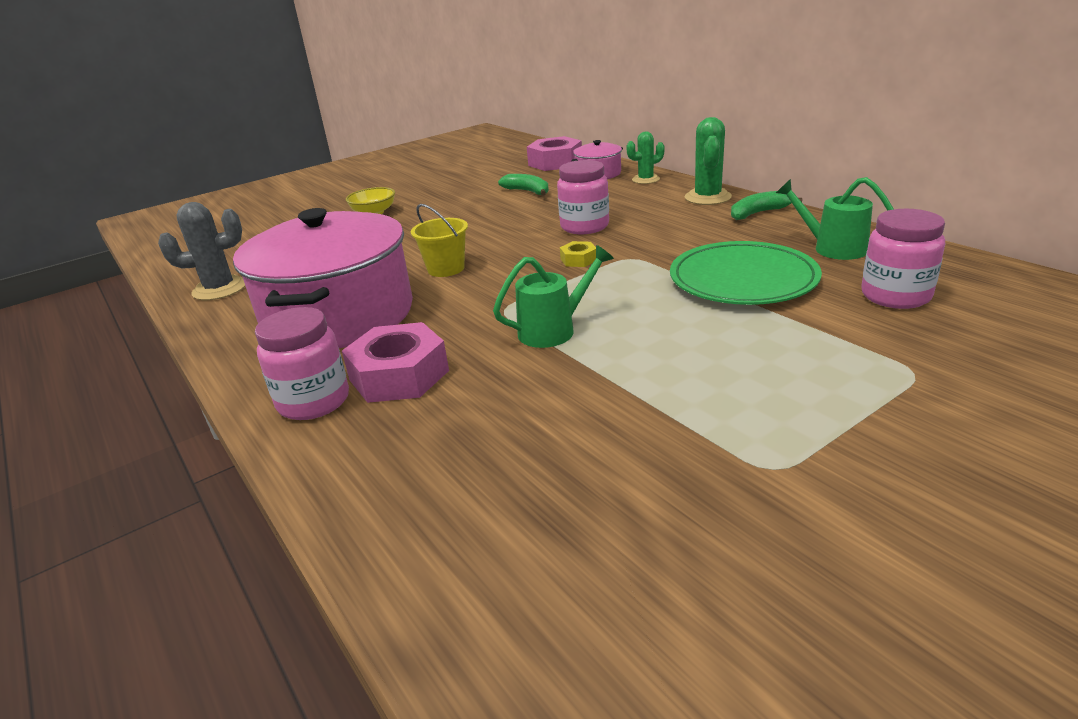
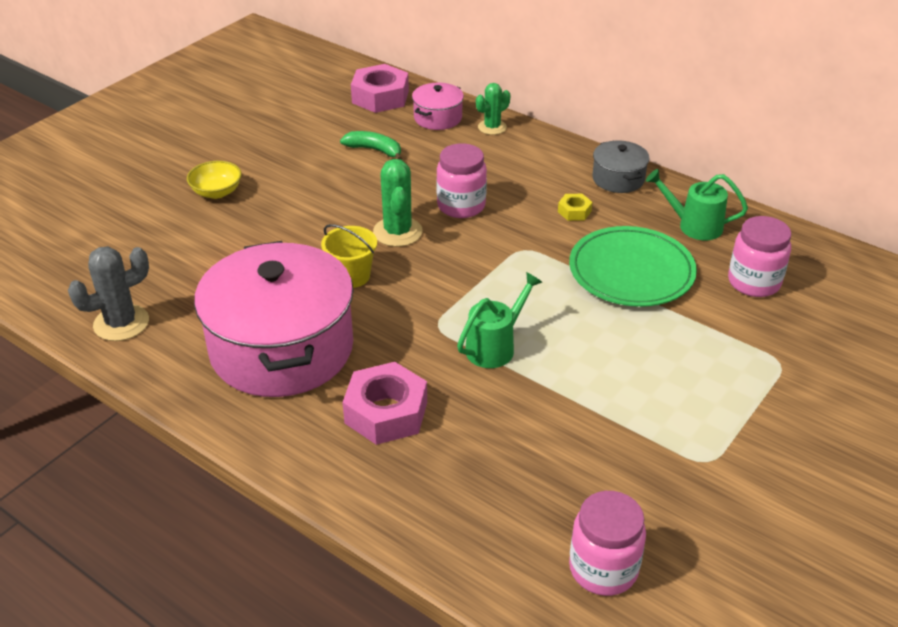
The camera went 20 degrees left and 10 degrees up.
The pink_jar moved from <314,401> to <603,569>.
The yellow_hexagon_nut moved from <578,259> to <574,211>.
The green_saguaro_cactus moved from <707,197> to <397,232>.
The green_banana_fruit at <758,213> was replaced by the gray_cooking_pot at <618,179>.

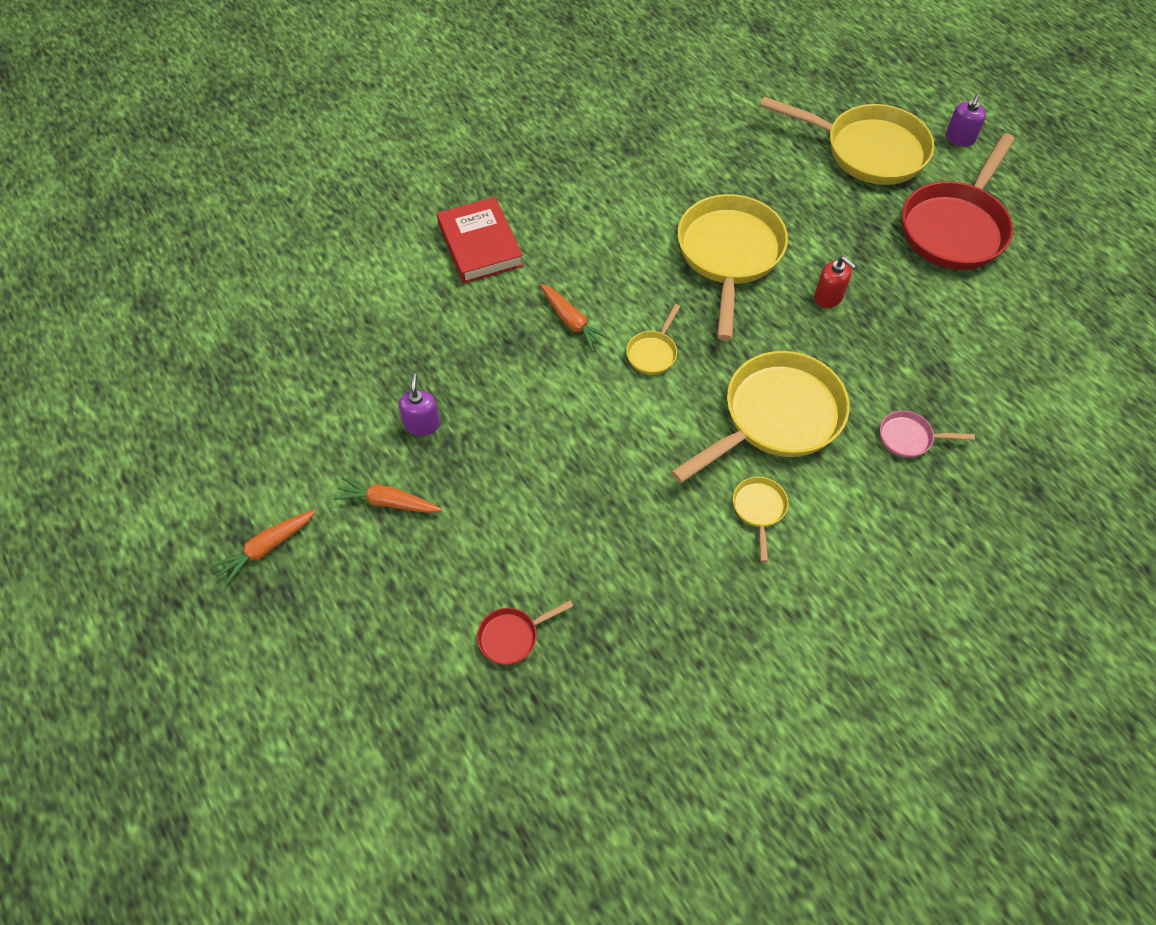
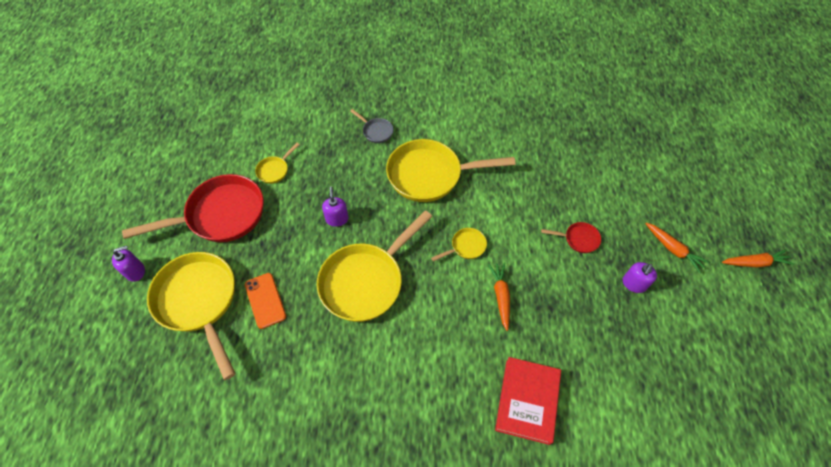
The camera went 145 degrees left and 0 degrees up.
The crimson_pan moved from <512,636> to <578,239>.
The yellow_pan moved from <759,510> to <275,170>.
The crimson_soap_dispenser at <828,297> became the violet_soap_dispenser at <337,219>.
The pink_pan at <909,438> became the gray_pan at <376,131>.
The orange-coloured_phone at <265,300> appeared.

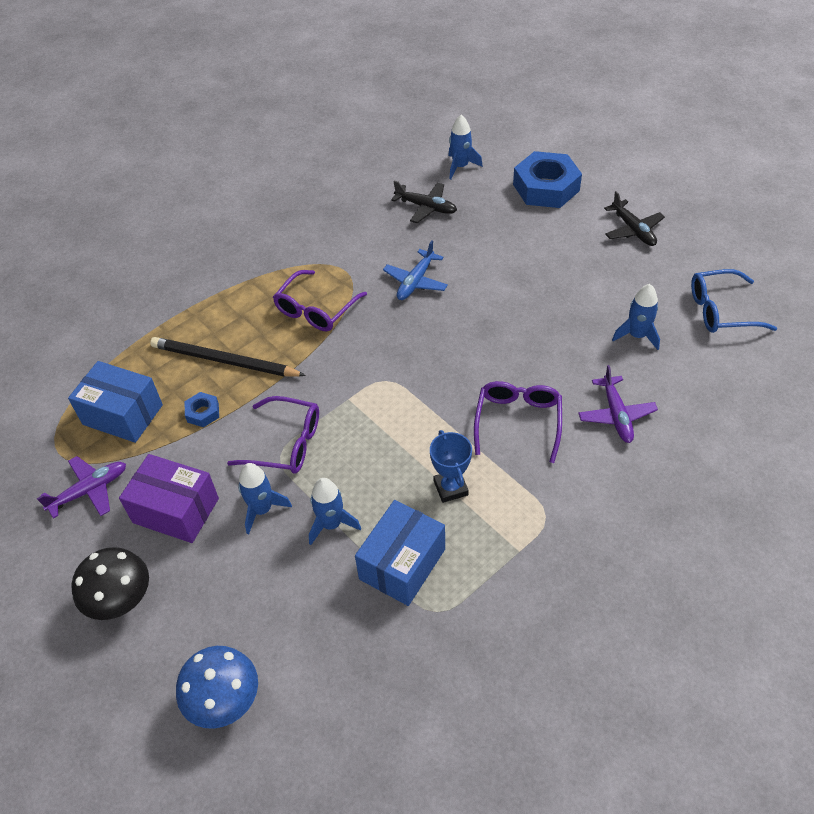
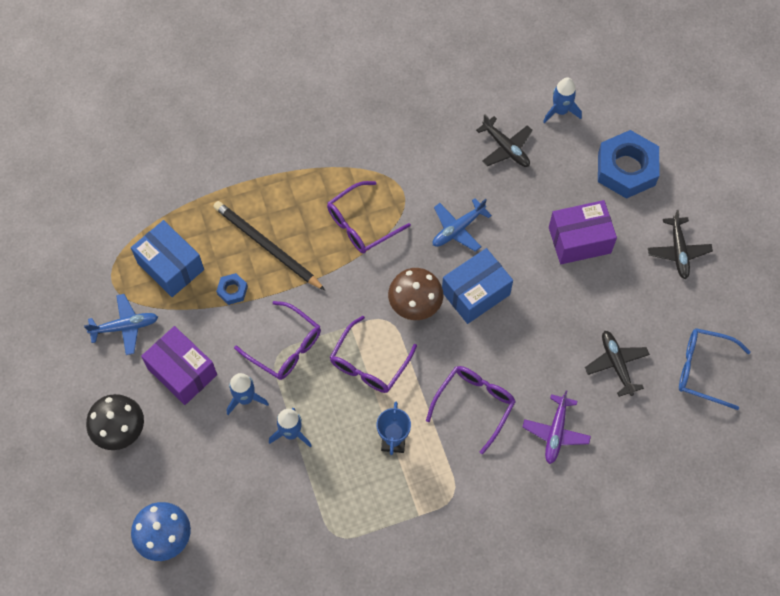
The camera went 20 degrees right and 15 degrees up.
The violet_aeroplane at <89,490> became the blue_aeroplane at <125,327>.
The blue_package moved from <402,564> to <475,293>.
The blue_spaceship at <637,335> was replaced by the jet-black_aeroplane at <616,364>.
The violet_glasses at <369,363> appeared.
The russet_fungus at <415,305> appeared.
The violet_package at <579,240> appeared.

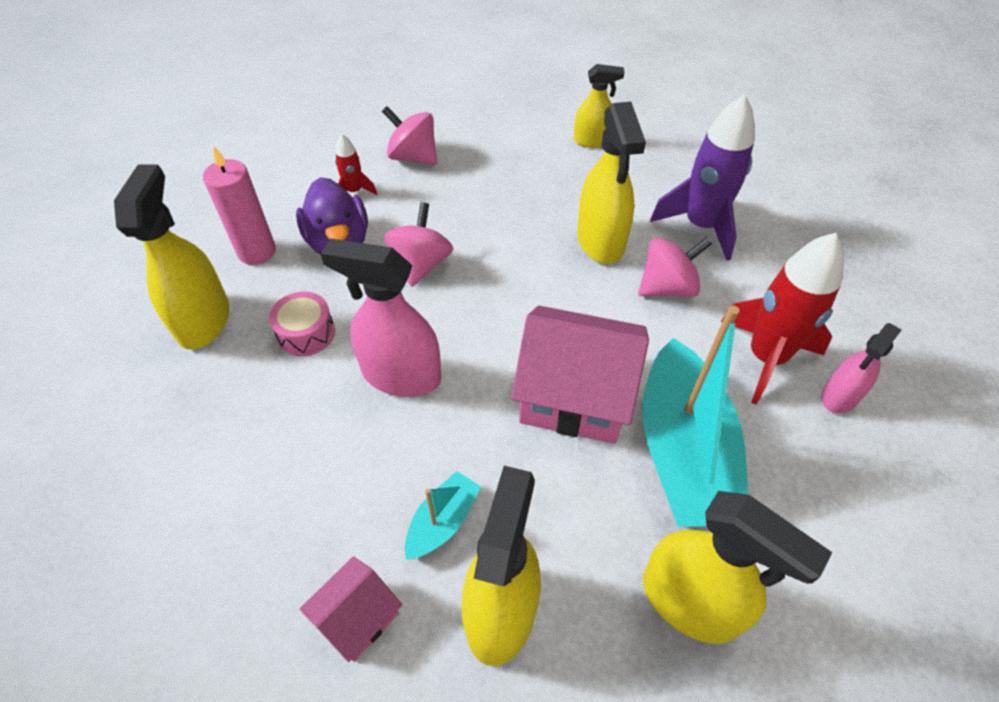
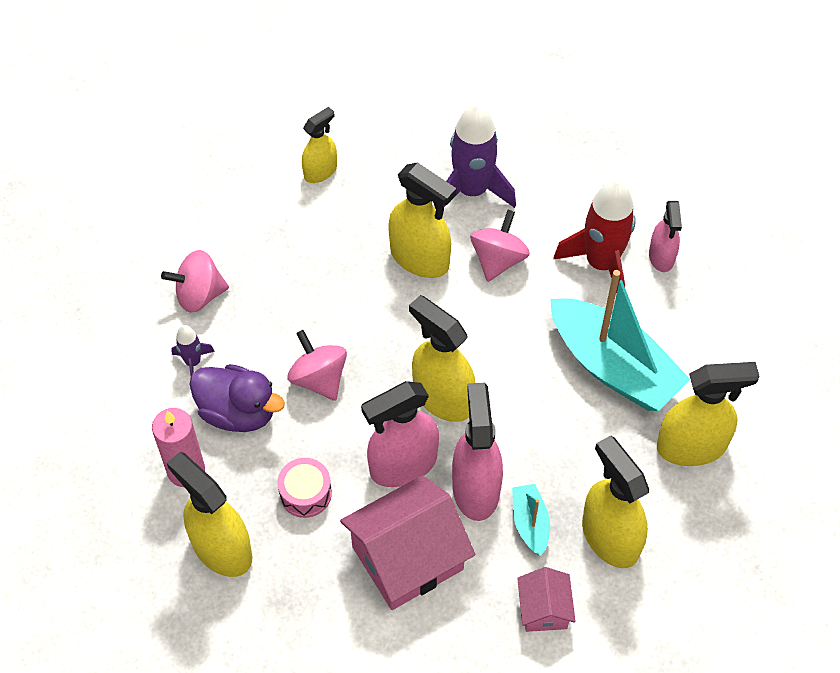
The camera went 45 degrees left and 5 degrees up.
The crimson_spaceship at <354,191> became the violet_spaceship at <193,362>.
The pink_cottage moved from <575,395> to <407,558>.
The yellow_sprayer at <442,397> appeared.
The pink_sprayer at <475,488> appeared.

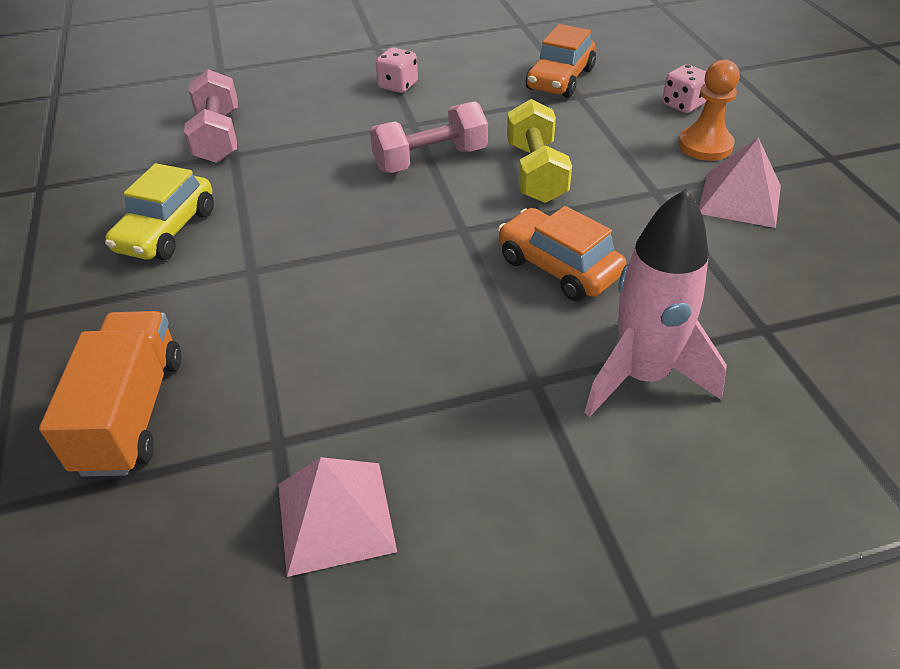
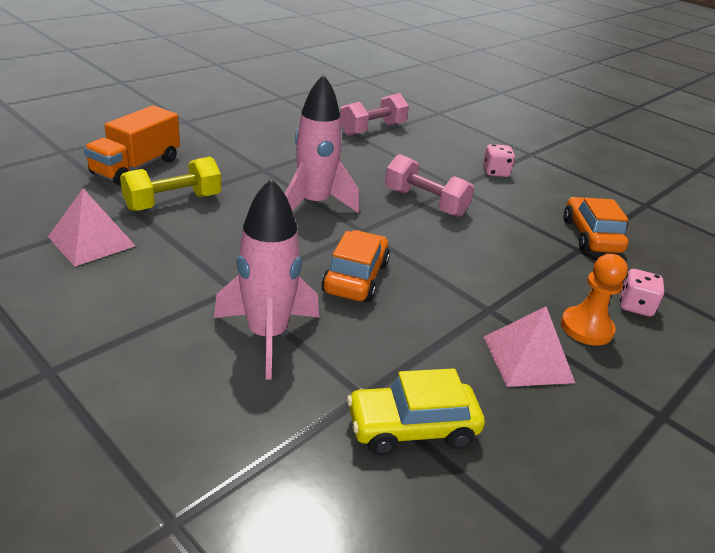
The camera went 55 degrees right and 10 degrees down.
The orange-coloured_lorry at <131,413> turned 150 degrees clockwise.
The yellow_car moved from <166,231> to <412,428>.
The yellow_hand_weight moved from <536,173> to <173,202>.
The orange-coloured_car at <560,79> turned 90 degrees clockwise.
The pink_spaceship at <314,204> appeared.

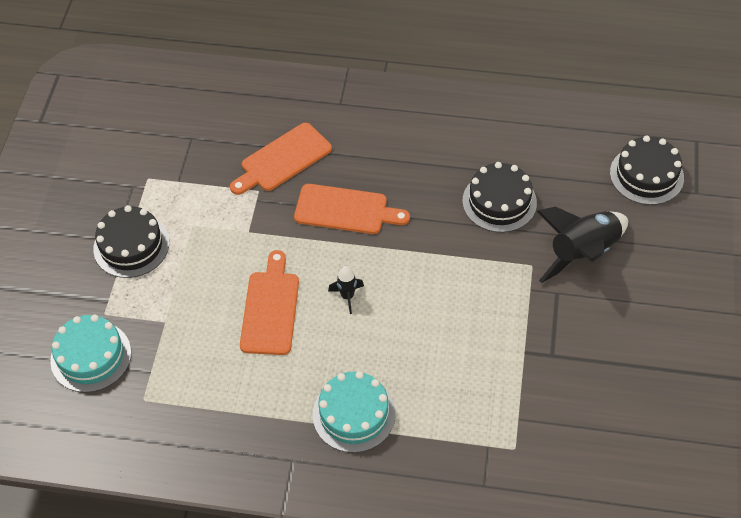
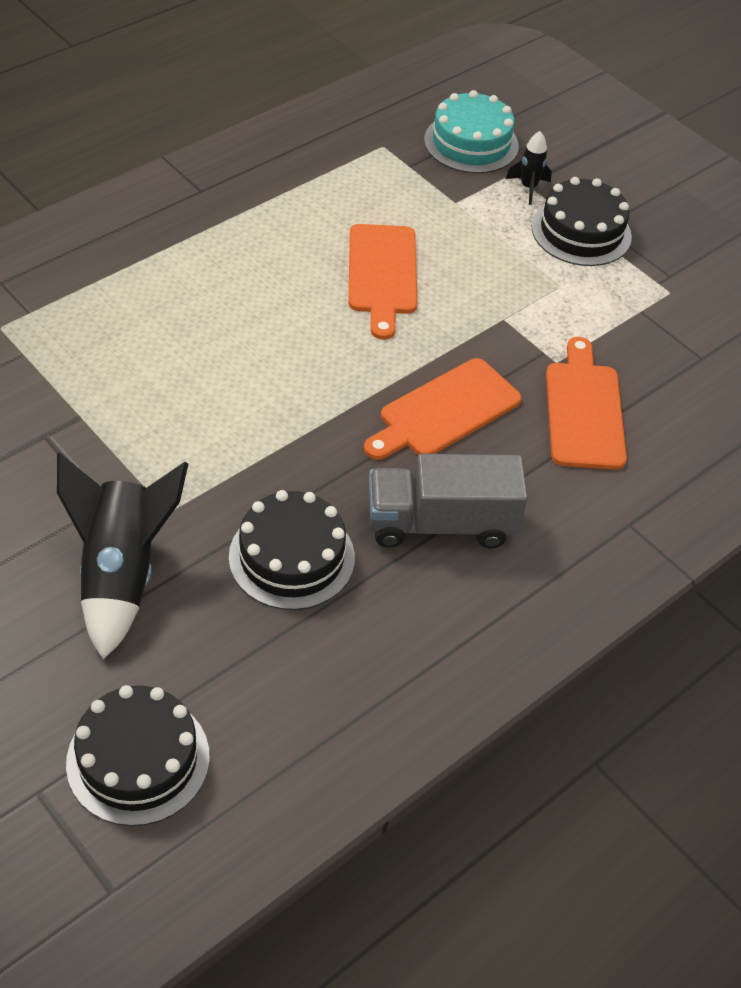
The camera went 125 degrees right and 5 degrees down.
The orange-coloured_cutting_board at <270,308> turned 45 degrees clockwise.
The teal_gateau at <354,414> disappeared.
The jet-black_spaceship moved from <347,296> to <528,188>.
The gray_lorry at <440,523> appeared.

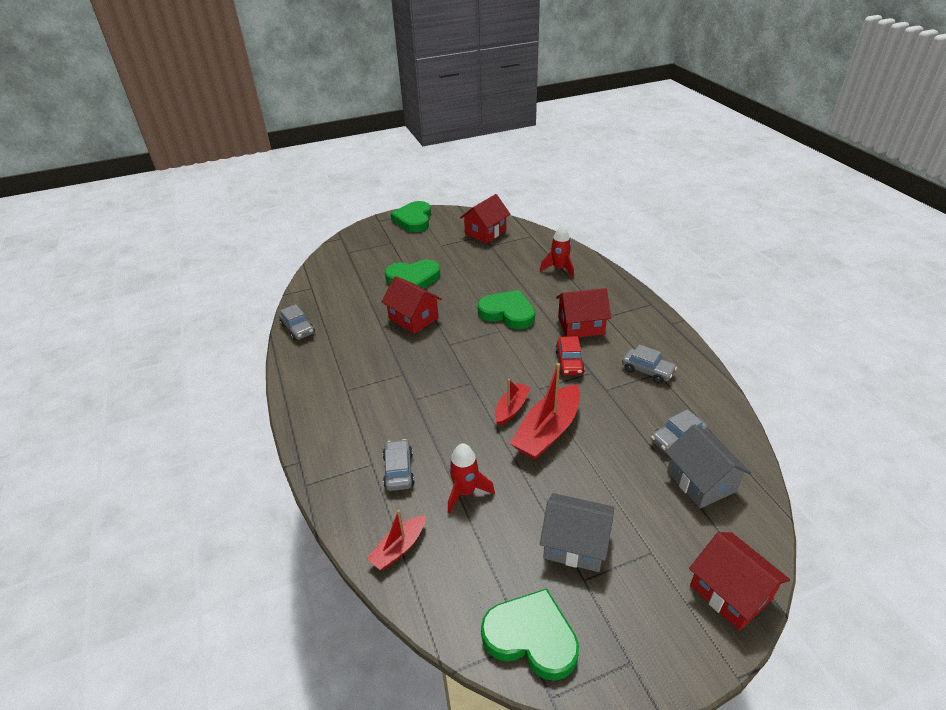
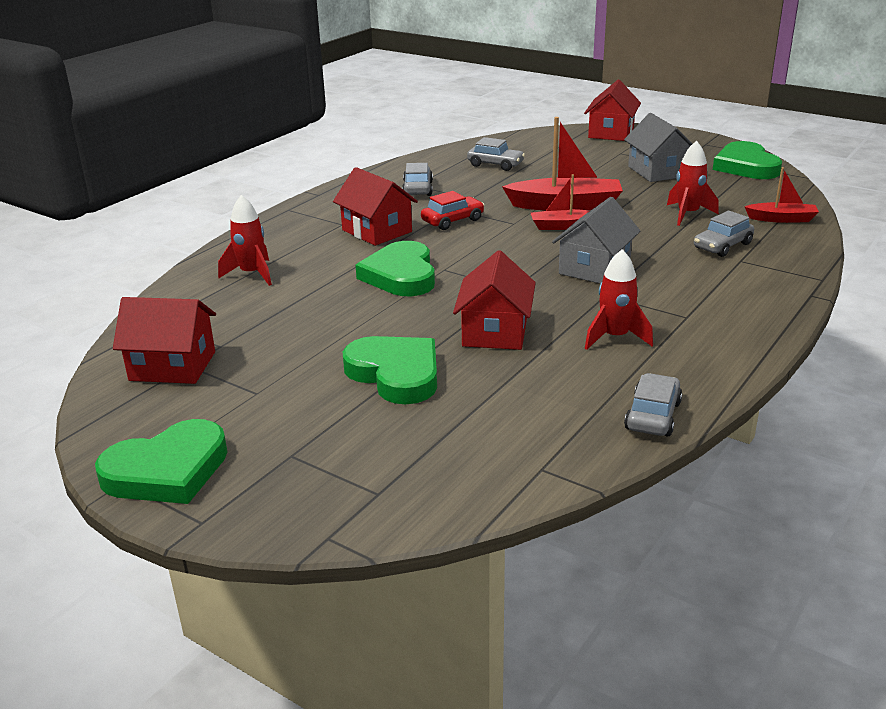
The camera went 125 degrees left and 10 degrees down.
The gray_cottage moved from <701,481> to <594,268>.
The crimson_spaceship at <615,337> appeared.

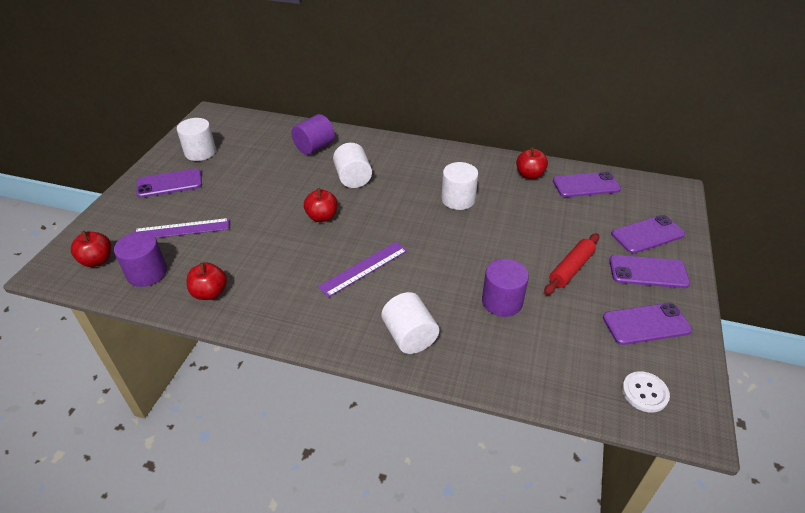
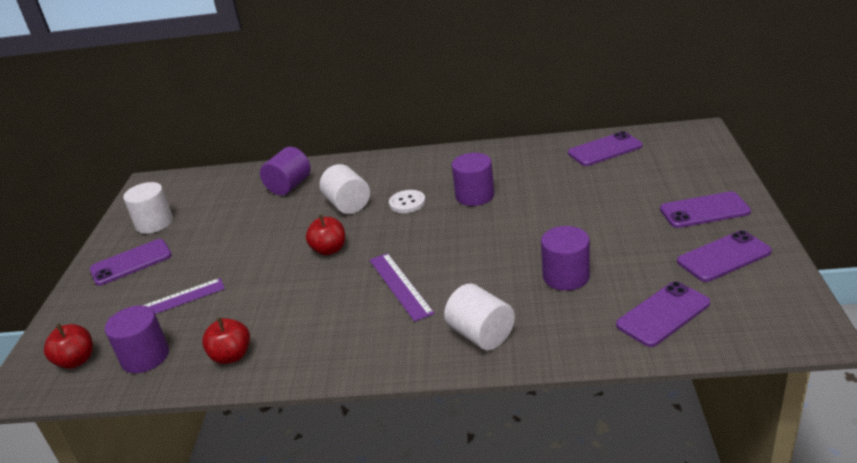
The camera went 10 degrees left and 10 degrees down.
The violet_straightedge at <363,268> turned 60 degrees counterclockwise.
The pure_white_solid_cylinder at <458,199> became the violet_solid_cylinder at <474,195>.
The crimson_toy_apple at <529,175> disappeared.
The crimson_dough_roller at <571,269> disappeared.
The violet_phone moved from <647,234> to <663,314>.
The pure_white_shirt_button moved from <644,392> to <407,203>.

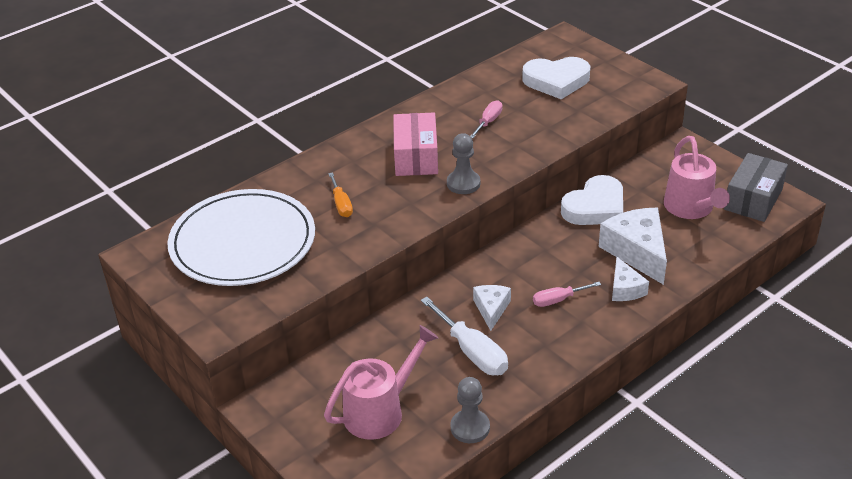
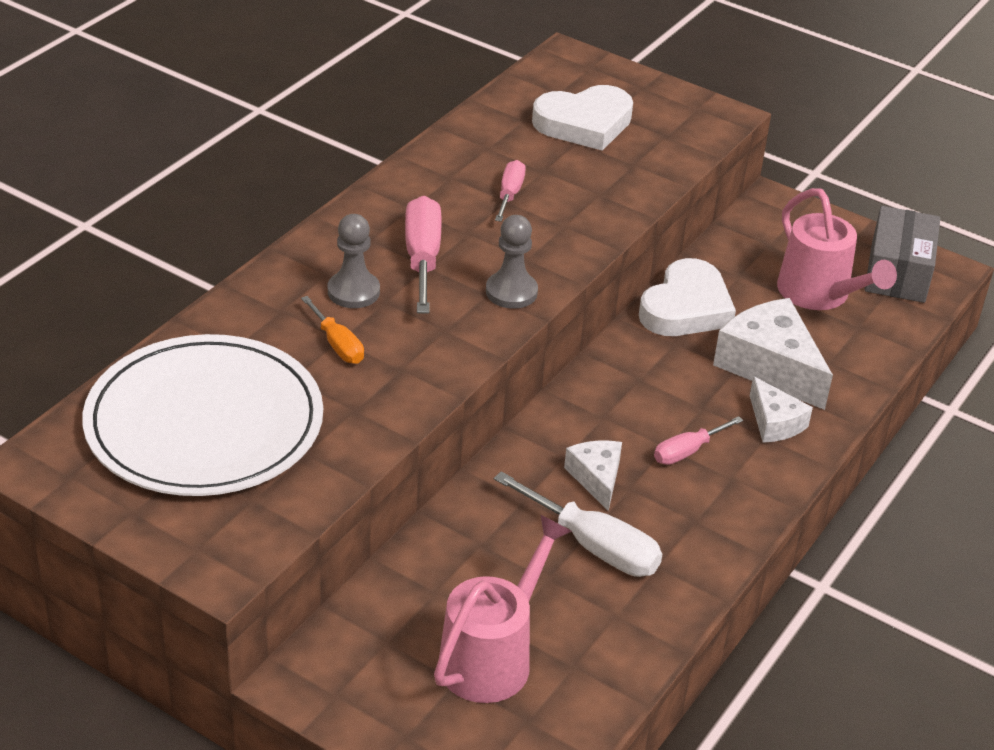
The camera went 20 degrees left and 0 degrees up.
The pink_package at <416,157> was replaced by the pink_flat_screwdriver at <422,258>.
The gray_pawn moved from <470,427> to <353,292>.

